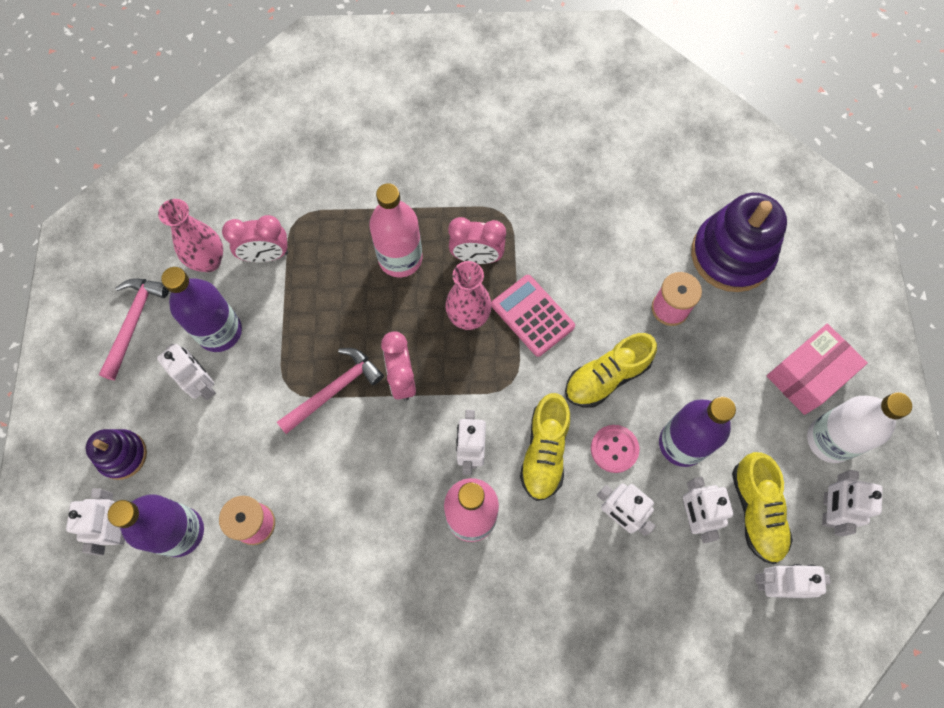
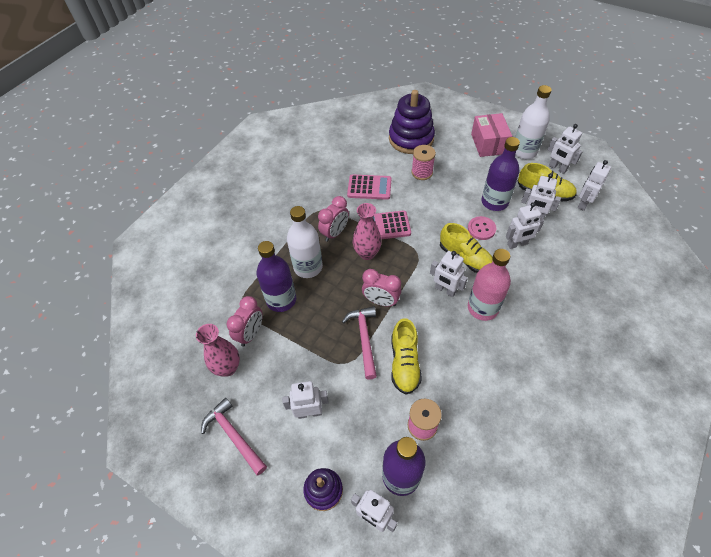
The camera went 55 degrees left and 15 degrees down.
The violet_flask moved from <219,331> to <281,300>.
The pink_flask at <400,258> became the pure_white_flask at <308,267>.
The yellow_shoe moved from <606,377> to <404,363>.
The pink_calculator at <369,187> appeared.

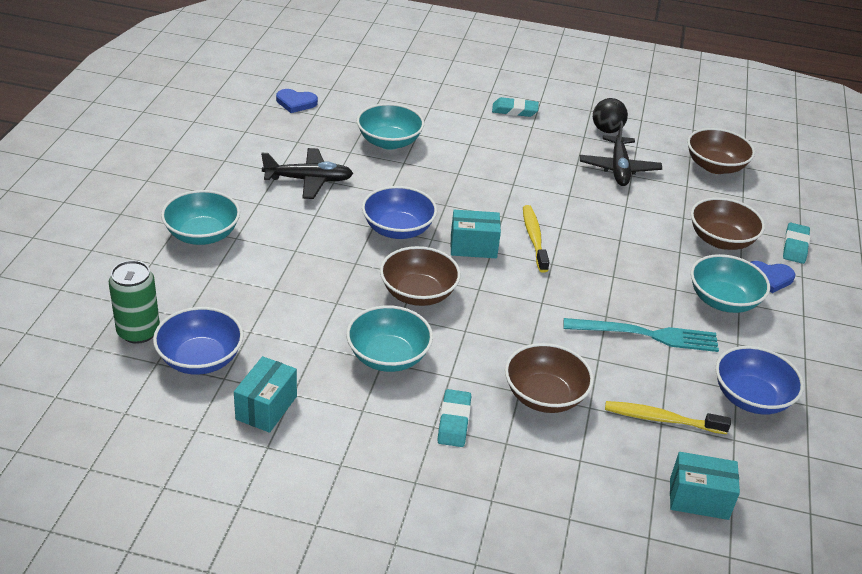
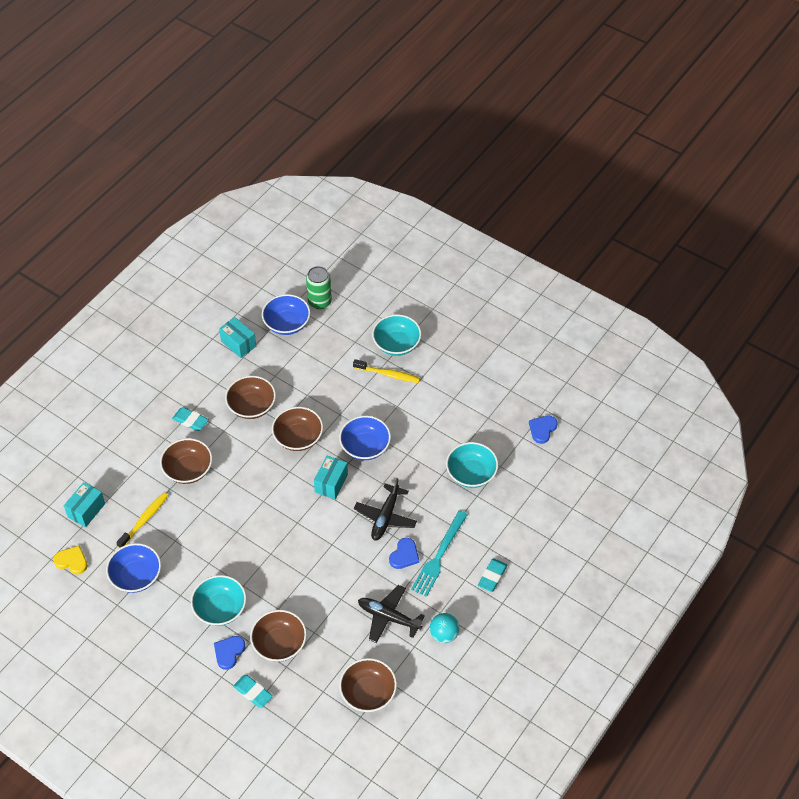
The camera went 115 degrees right and 15 degrees up.
The jet-black_aeroplane moved from <309,180> to <385,517>.
The teal_bowl at <388,356> became the russet_bowl at <252,406>.
The yellow_tooth_brush moved from <534,238> to <388,374>.
The teal_table_fork moved from <646,335> to <439,556>.
The jet-black_sphere at <607,130> became the teal_sphere at <444,634>.
The yellow_heart_shape at <72,561> appeared.
The blue_heart_shape at <404,555> appeared.

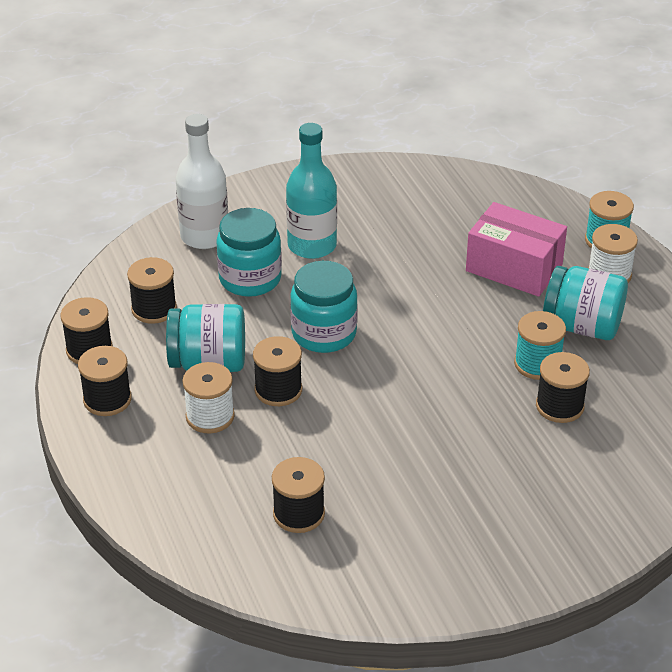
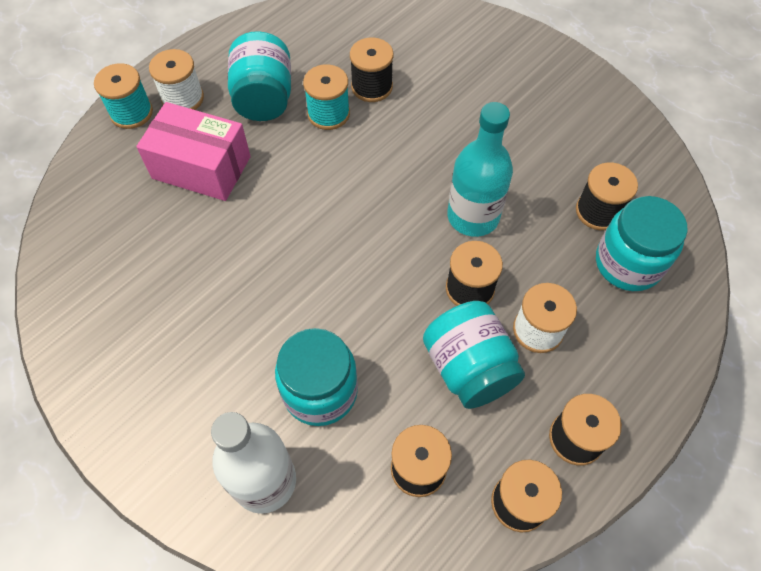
The camera went 115 degrees left and 20 degrees up.
The teal_flask moved from <312,245> to <473,216>.
The teal_jar moved from <324,333> to <628,263>.
The pink_package at <514,268> turned 75 degrees counterclockwise.

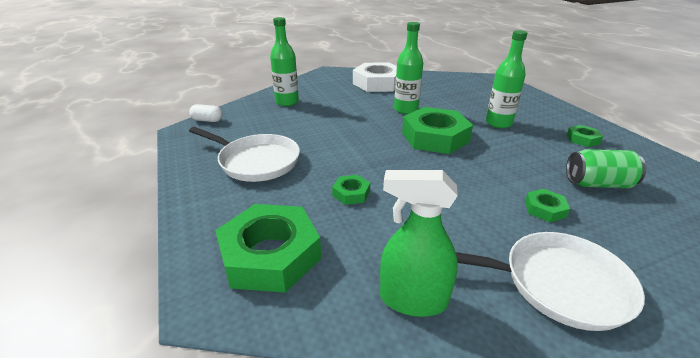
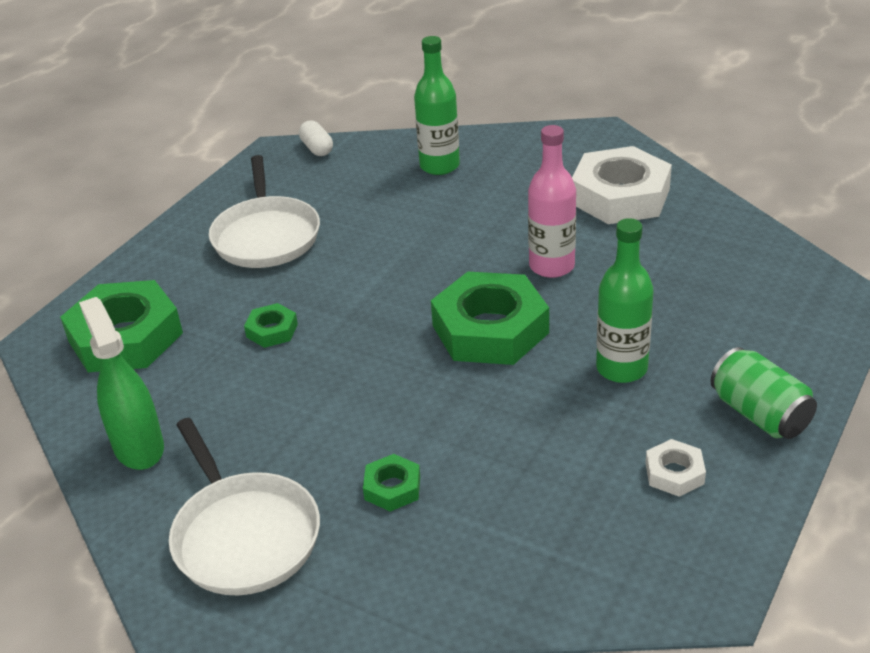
The camera went 55 degrees right and 5 degrees up.
The green_flask at <406,110> became the pink_flask at <551,266>.
The green_can moved from <598,184> to <759,414>.
The green_hexagon_nut at <582,139> became the pure_white_hexagon_nut at <674,473>.

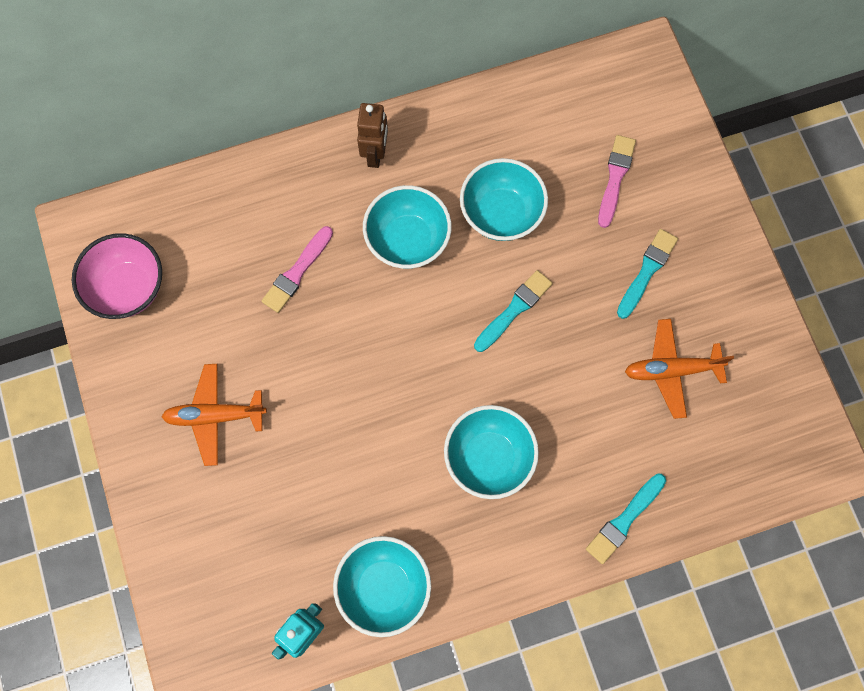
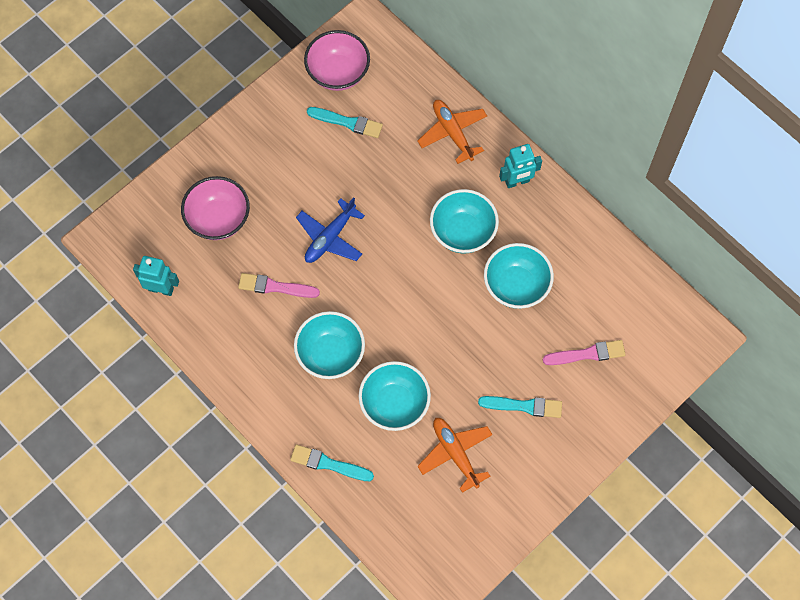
The camera went 65 degrees right and 5 degrees down.
The orange-coloured_aeroplane moved from <215,416> to <452,133>.
The pink_paintbrush moved from <297,272> to <275,287>.
The teal_bowl moved from <384,587> to <394,404>.
The russet_robot_figure at <375,154> became the teal_robot_figure at <517,181>.
The teal_paintbrush moved from <514,310> to <347,122>.
The pink_bowl at <218,219> appeared.
The blue_aeroplane at <330,237> appeared.

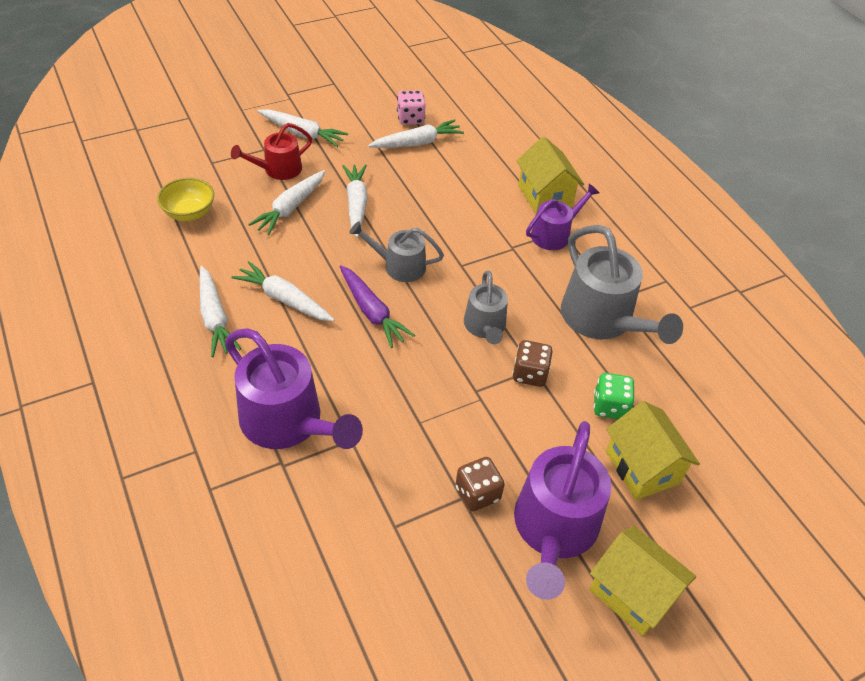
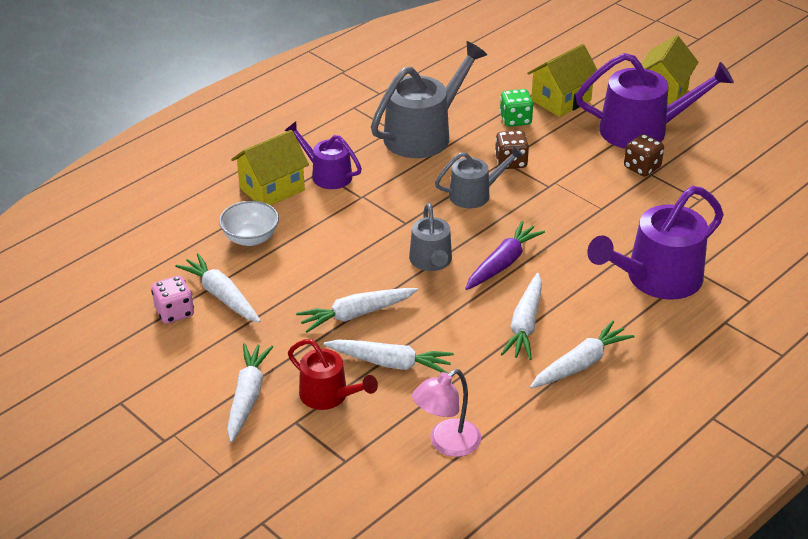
The camera went 105 degrees left and 10 degrees down.
The yellow_bowl at <189,213> was replaced by the pink_lamp at <446,444>.
The violet_watering_pot at <287,422> turned 150 degrees counterclockwise.
The pure_white_bowl at <250,238> appeared.

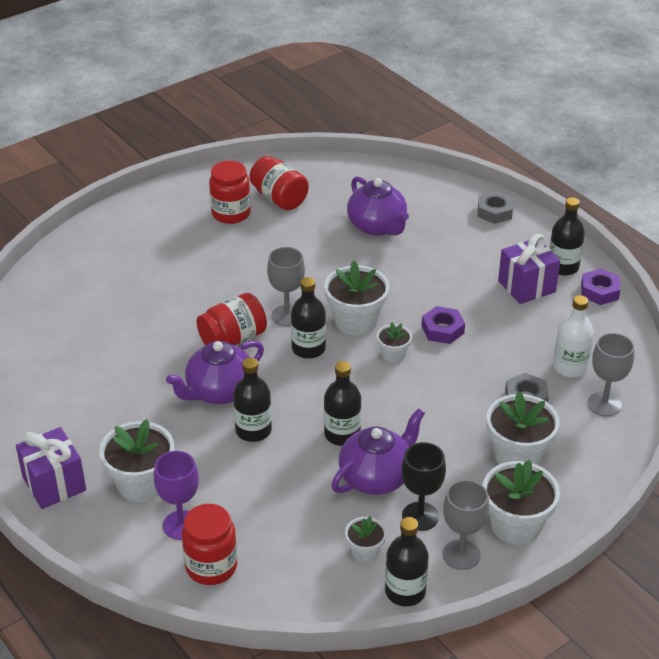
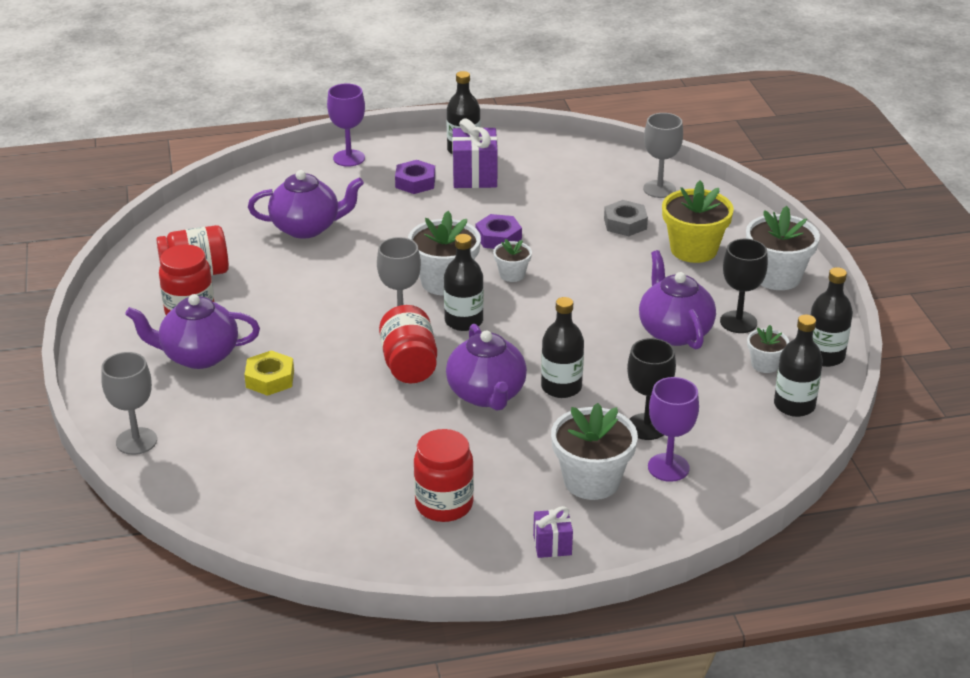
The camera went 65 degrees left and 5 degrees down.
The violet_present at <54,484> changed to 0.56 times the size.
The crimson_jar moved from <211,566> to <444,505>.
The jet-black_flask moved from <342,434> to <794,405>.
The gray_goblet moved from <461,555> to <136,441>.
The gray_hexagon_nut at <494,212> was replaced by the violet_goblet at <349,158>.
The pure_white_potted_plant at <518,455> became the yellow_potted_plant at <693,250>.
The pure_white_flask at <570,367> disappeared.
The violet_hexagon_nut moved from <599,291> to <415,182>.
The violet_tea_pot at <198,356> appeared.
The yellow_hexagon_nut at <270,379> appeared.
The jet-black_goblet at <646,427> appeared.

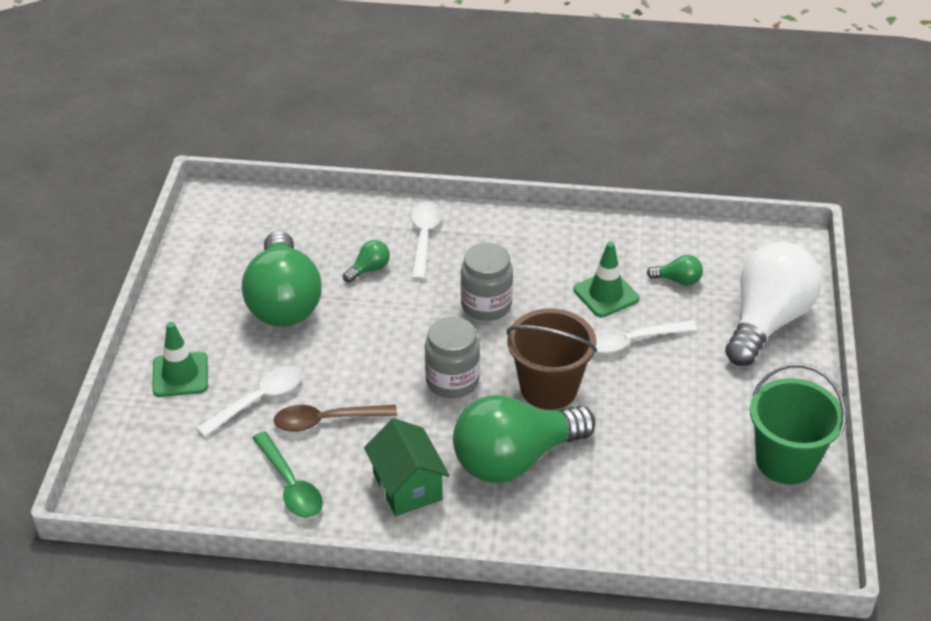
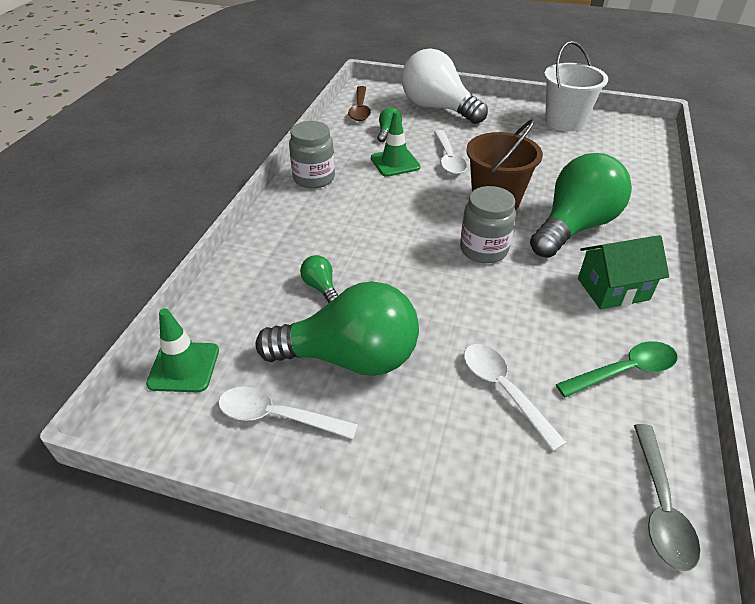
The camera went 80 degrees left and 0 degrees up.
The green_traffic_cone moved from <180,375> to <184,367>.
The russet_tablespoon moved from <327,421> to <360,109>.
The pure_white_tablespoon moved from <424,238> to <277,416>.
The green_bulb at <515,459> turned 120 degrees counterclockwise.
The gray_jar moved from <486,305> to <314,178>.
The green_sand_bucket at <785,461> became the pure_white_sand_bucket at <564,121>.
The gray_tablespoon at <660,506> appeared.

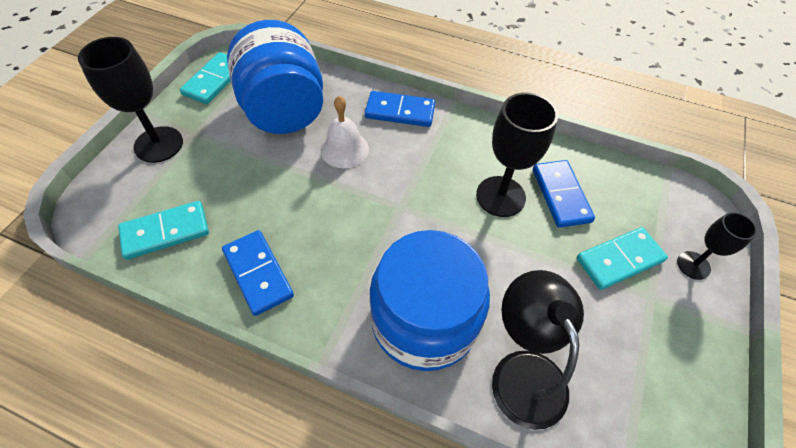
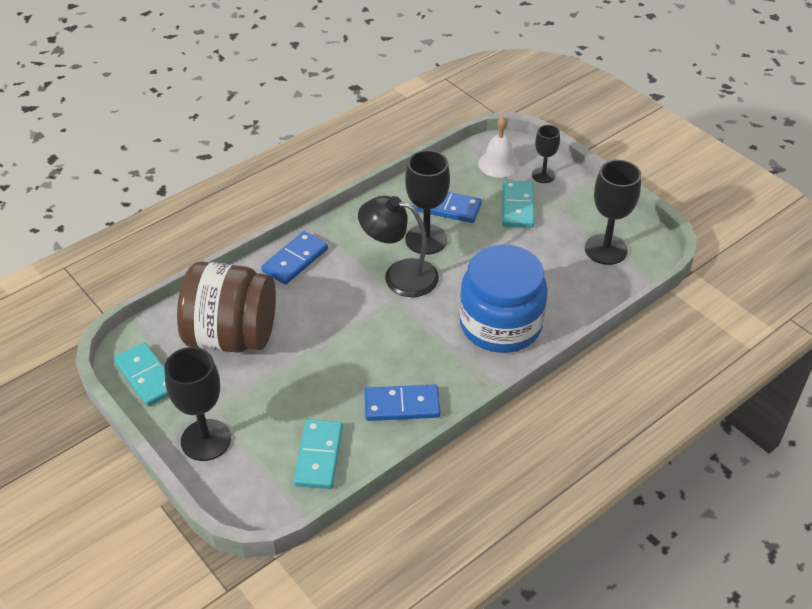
The camera went 60 degrees left and 10 degrees down.
The blue_jar at <284,110> became the russet_jar at <232,336>.
The pure_white_bell moved from <344,149> to <498,164>.
The jet-black_lamp moved from <523,371> to <400,276>.
The jet-black_goblet at <606,249> appeared.

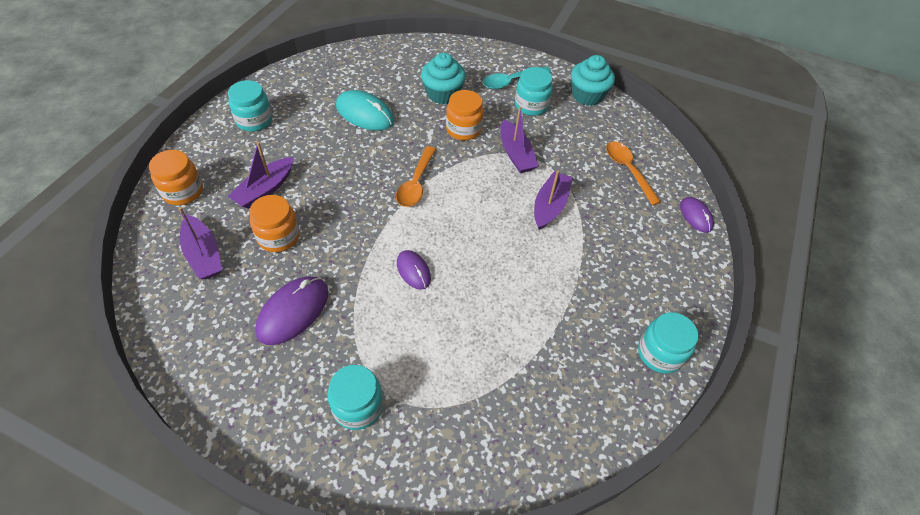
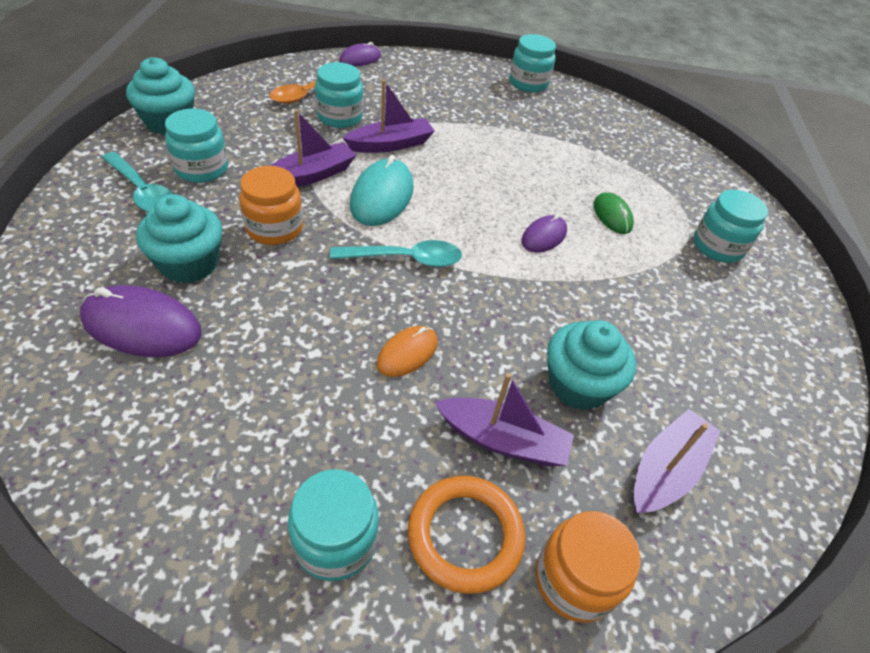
The camera went 110 degrees left and 5 degrees down.
The orange-coloured_jar at <278,237> was replaced by the teal_muffin at <578,385>.
The violet_PC_mouse moved from <293,311> to <142,325>.
The teal_PC_mouse moved from <365,113> to <382,196>.
The orange-coloured_tablespoon at <416,183> became the teal_tablespoon at <405,259>.
The violet_sailboat at <550,206> turned 150 degrees clockwise.
The teal_jar at <340,117> appeared.
The orange-coloured_PC_mouse at <407,353> appeared.
The orange-coloured_torus at <465,535> appeared.
The green_PC_mouse at <612,215> appeared.

